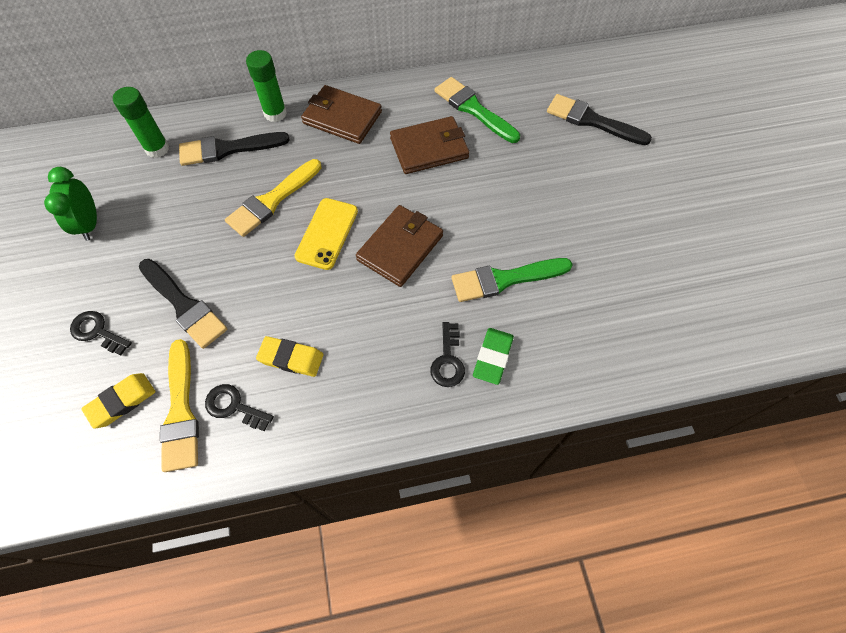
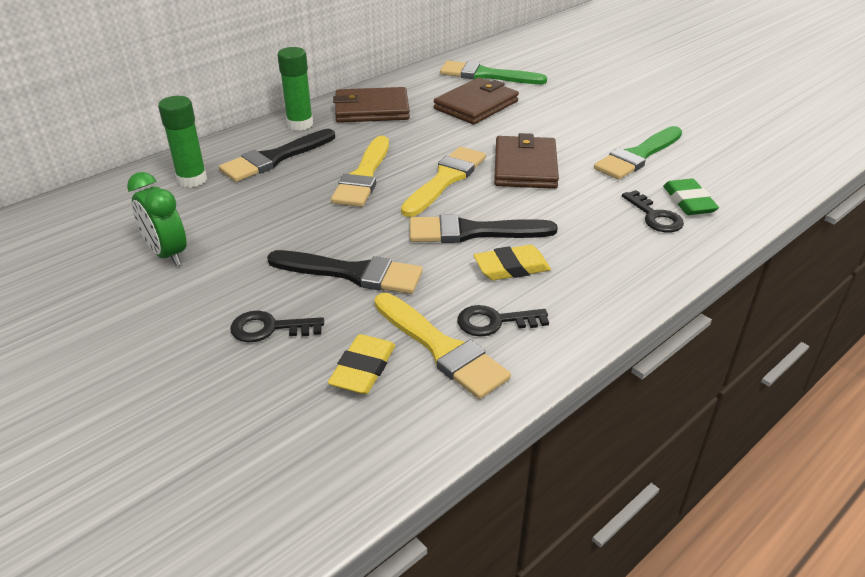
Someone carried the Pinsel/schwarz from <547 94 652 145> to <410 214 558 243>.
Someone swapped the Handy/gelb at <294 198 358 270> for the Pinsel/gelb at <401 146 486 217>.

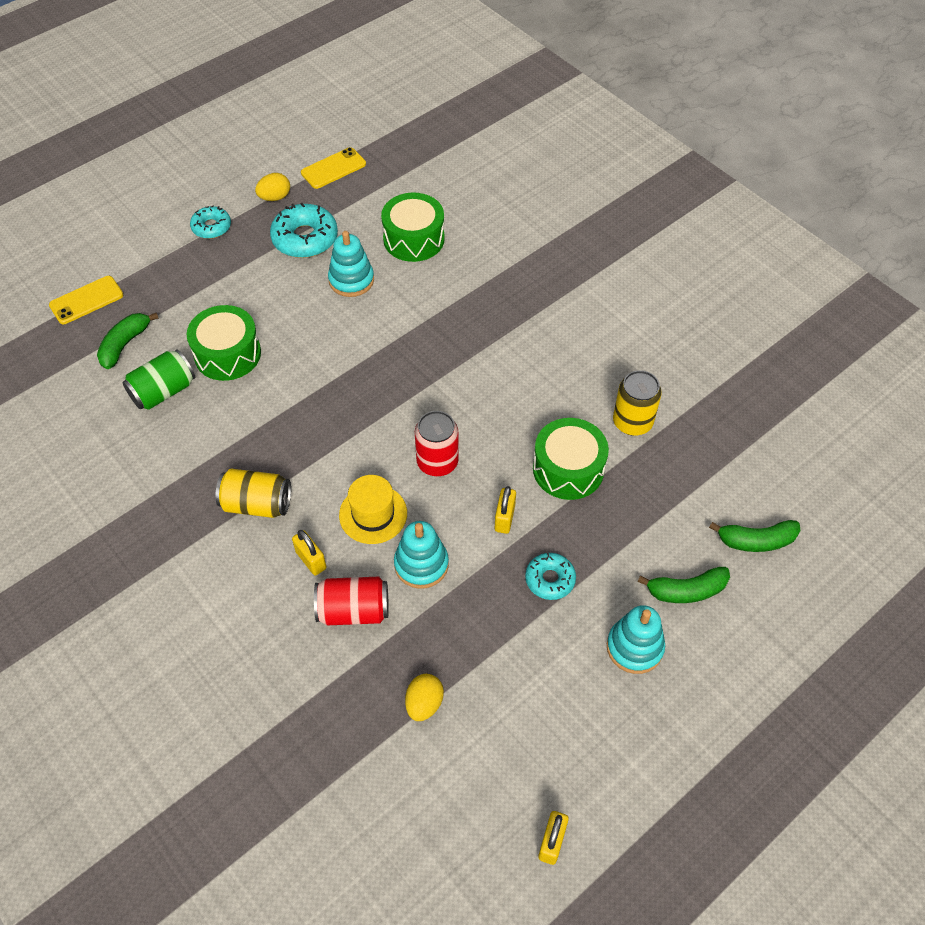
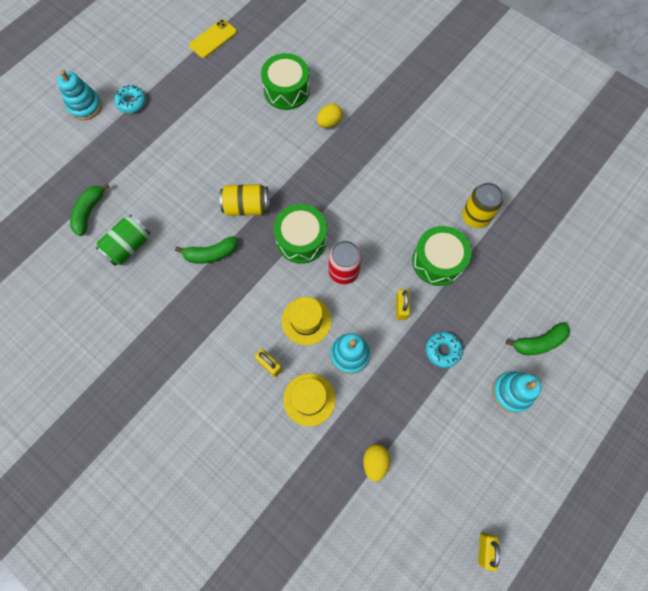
Someone took away the Handy/gelb at <49 276 123 324>.
Someone took away the Donut/türkis at <270 203 338 258>.
Someone carried the Trommel/grün from <187 305 261 381> to <274 204 327 264>.
Someone carried the Dose/gelb from <216 469 291 518> to <220 184 269 216>.
Someone carried the Ei/gelb from <255 173 290 201> to <317 104 343 128>.
Someone carried the Stapelspielzeug/türkis from <328 231 374 297> to <57 70 102 120>.
Someone carried the Banane/grün from <709 520 800 552> to <175 236 238 264>.
Someone swapped the Dose/rot at <314 576 389 625> for the Hut/gelb at <283 373 336 426>.

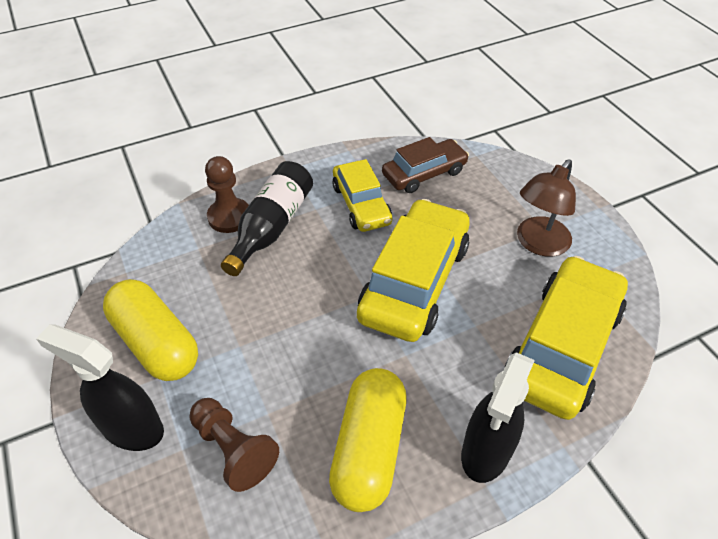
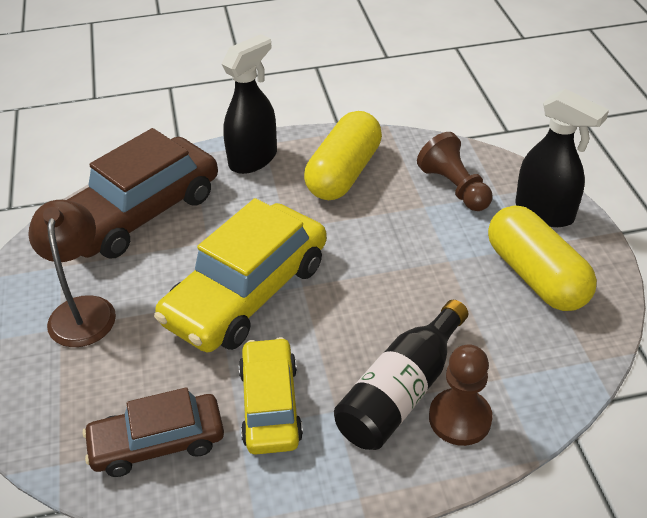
Someone repainted the Auto/gelb at <504 256 628 420>, which became the Auto/braun at <67 128 218 258>.
Someone rotated the Lampe/braun at <517 160 576 257> by 60 degrees counterclockwise.

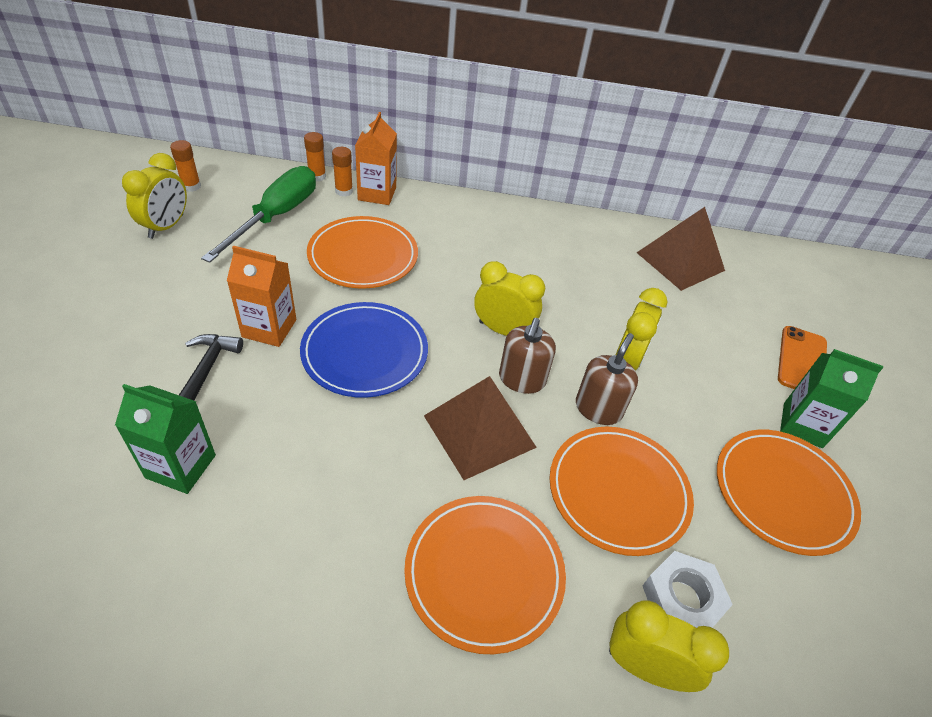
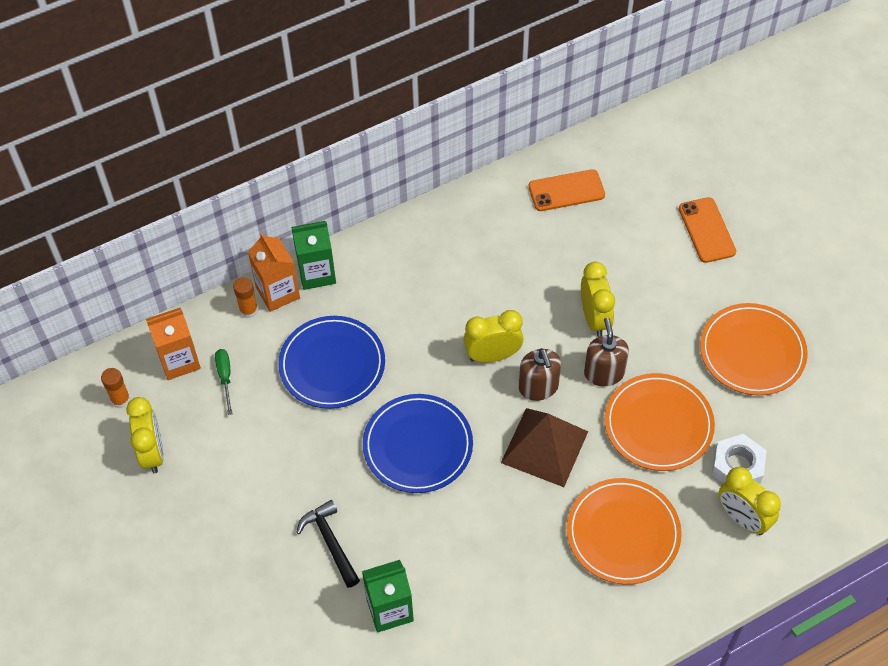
Someone took away the Klebestift/orange at <304 132 326 182>.
Someone carried the Getränkekarton/orange from <227 246 296 347> to <146 308 201 380>.
Someone carried the Getränkekarton/grün from <780 349 883 448> to <291 221 336 290>.
Someone swapped the Pyramide/braun at <637 207 725 291> for the Handy/orange at <529 169 605 211>.
Someone repainted the Teller/orange at <307 216 418 289>, which became the Teller/blau at <278 316 385 409>.
Someone rotated the Wecker/gelb at <609 601 729 692> by 120 degrees counterclockwise.
Someone scaled the Schraubenzieher/grün at <201 166 316 263> by 0.46.

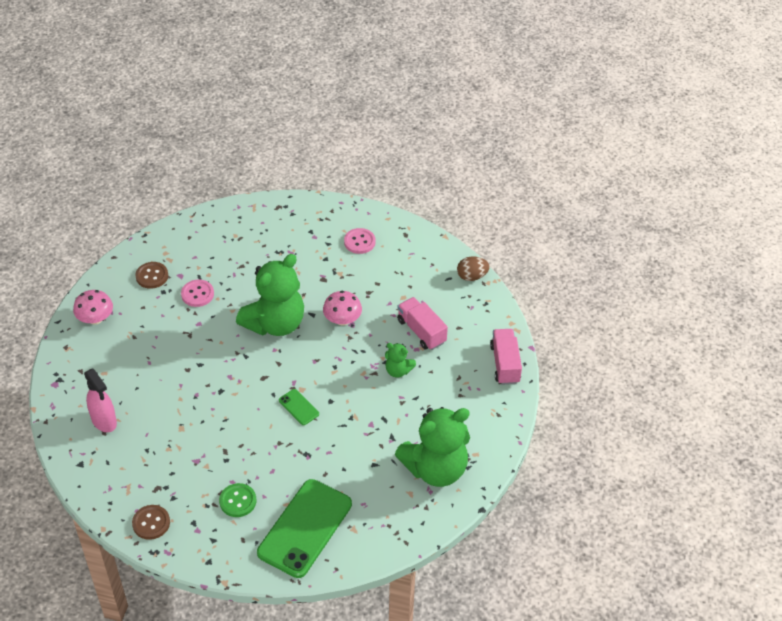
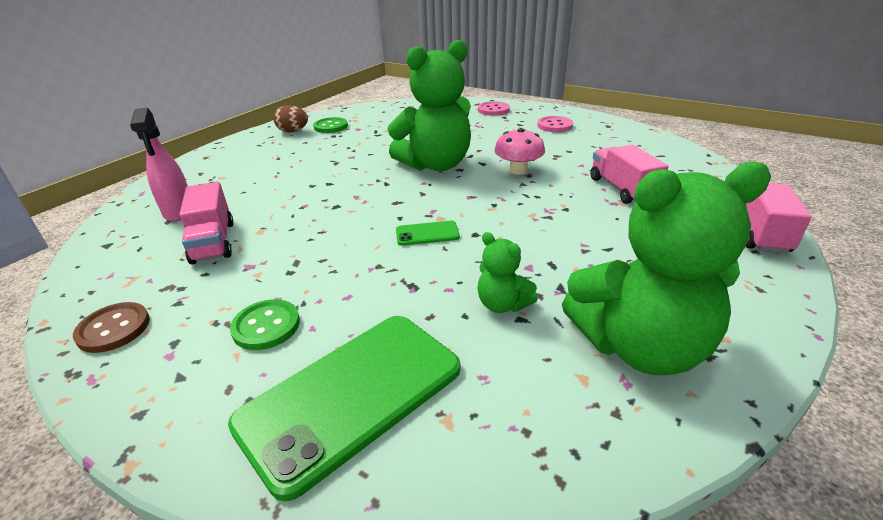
Someone took away the Pilz/rosa at <73 290 113 325>.
Someone put down the Lastwagen/rosa at <179 182 234 264>.
Someone carried the Knopf/rosa from <181 280 214 307> to <478 101 510 116>.
Someone carried the Teddybär/grün from <385 343 416 378> to <477 232 538 313>.
Someone carried the Ei/braun from <457 256 490 281> to <273 105 308 132>.
Someone repainted the Knopf/braun at <135 262 168 289>, which became the Knopf/grün at <313 117 348 133>.
Someone rotated the Handy/grün at <279 389 319 425> by 75 degrees counterclockwise.

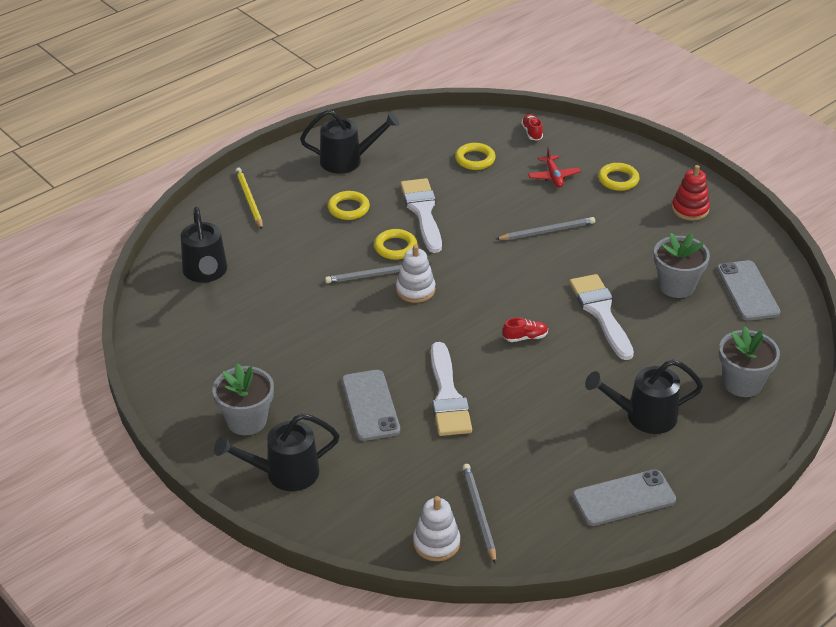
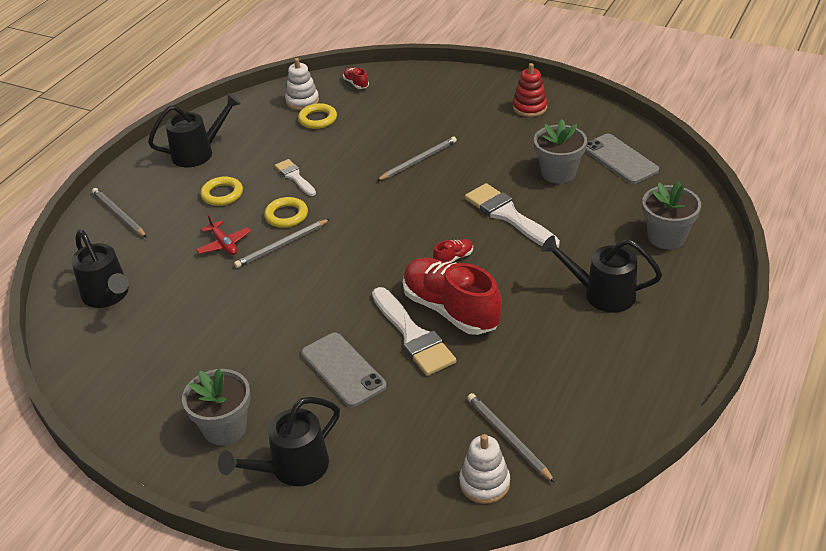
Someone took away the Handy/grau at <572 469 676 526>.
Someone took away the Ring/gelb at <598 163 640 191>.
Someone put down the Schuh/rot at <403 257 502 335>.
Someone carried the Stapelspielzeug/weiß from <396 245 435 303> to <285 58 319 110>.
Someone carried the Flugzeug/rot from <528 146 581 188> to <196 214 251 255>.
Someone repainted the Bleistift/gelb at <235 168 263 229>, which became the Bleistift/grau at <92 188 147 238>.
Someone rotated the Gießkanne/schwarz at <585 359 703 434> by 45 degrees clockwise.
Someone scaled the Pinsel/weiß at <400 178 442 253> by 0.59.

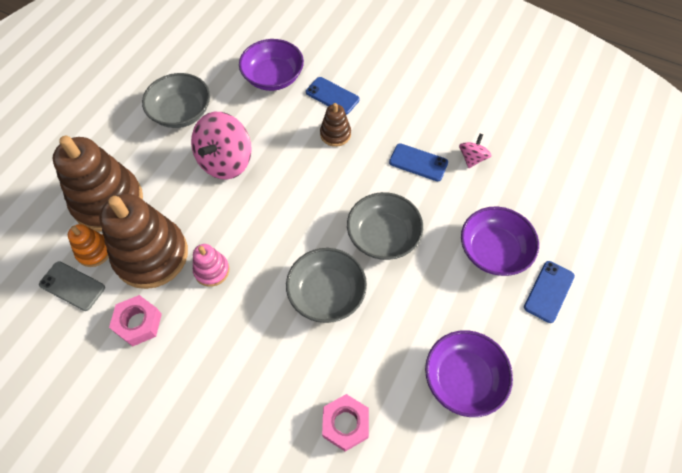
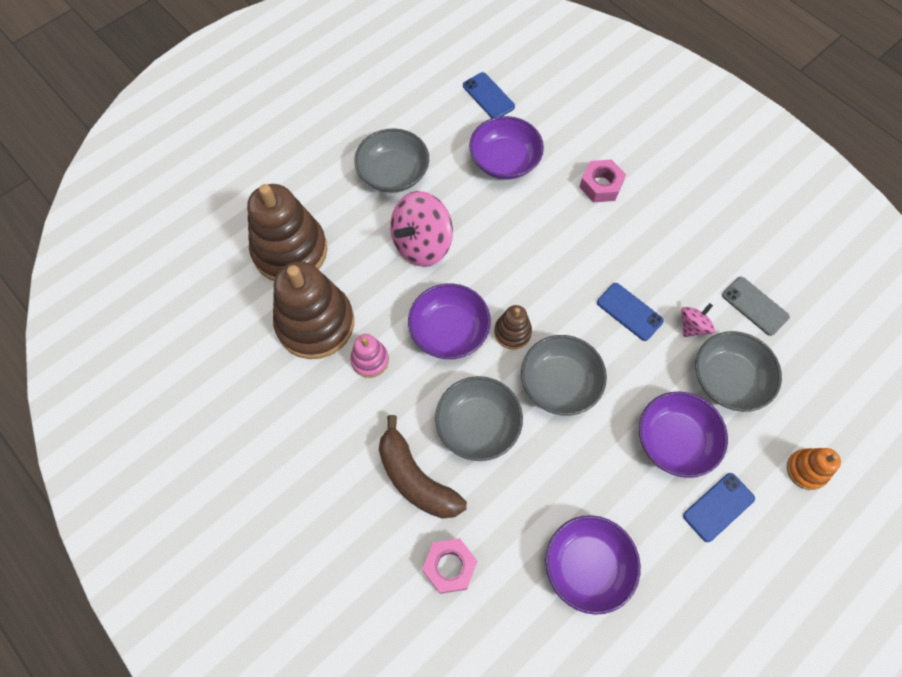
Someone put down the Banane/braun at <379 415 467 519>.
Someone put down the Schüssel/lila at <408 283 491 359>.
Someone put down the Schüssel/grau at <695 331 782 412>.
Someone carried the Handy/grau from <39 261 105 311> to <722 277 790 336>.
Someone carried the Stapelspielzeug/orange from <68 224 109 267> to <787 448 841 490>.
Someone carried the Sechskantmutter/rosa from <109 295 162 347> to <580 160 626 202>.
Someone carried the Handy/blau from <306 77 360 115> to <463 72 515 118>.
Someone carried the Stapelspielzeug/braun from <320 103 351 147> to <494 305 532 349>.

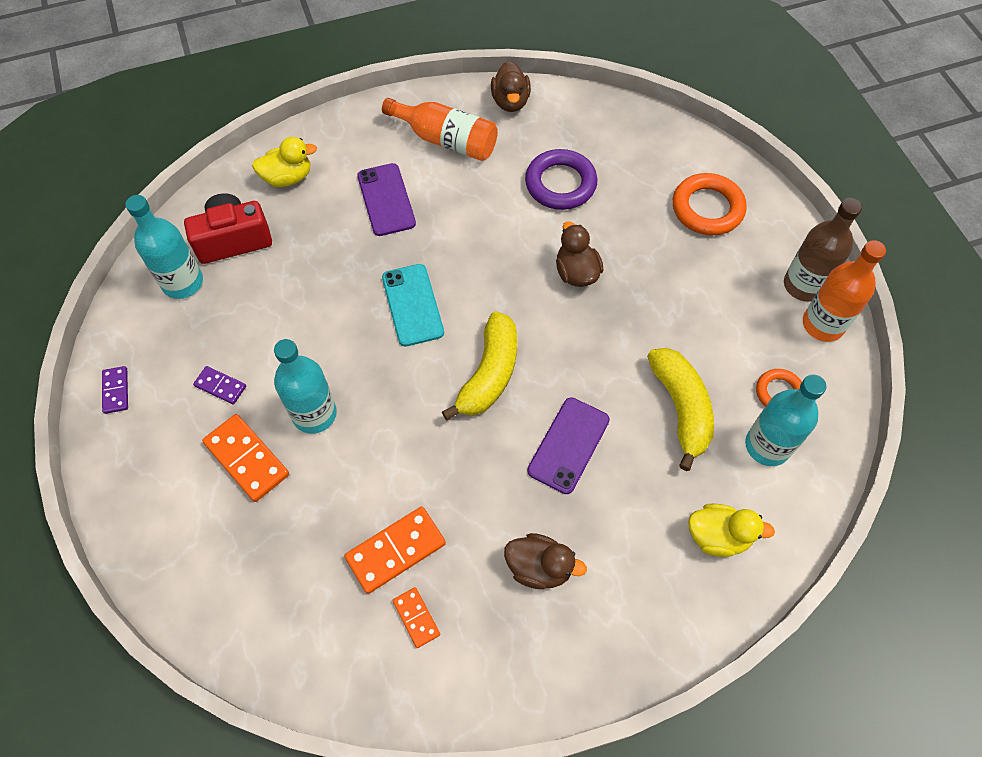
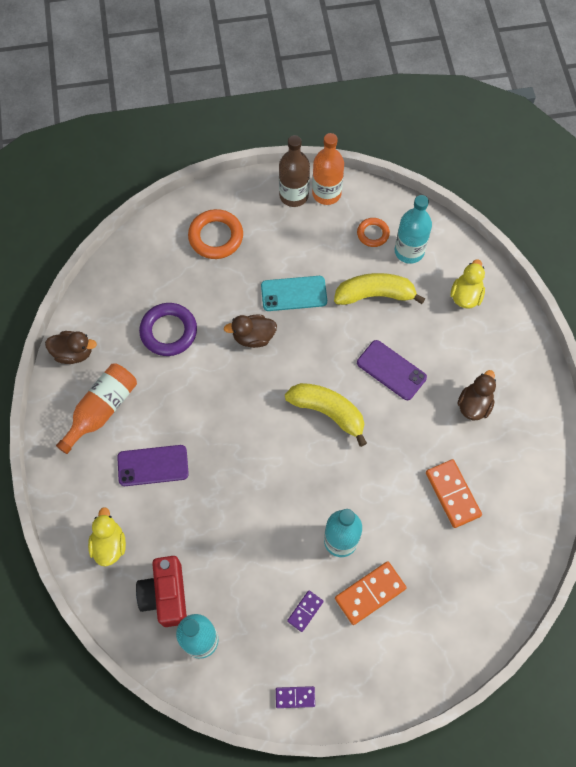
Someone took away the Dominostein/orange at <392 587 440 648>.
Someone carried the Handy/türkis from <382 264 444 347> to <261 276 327 311>.

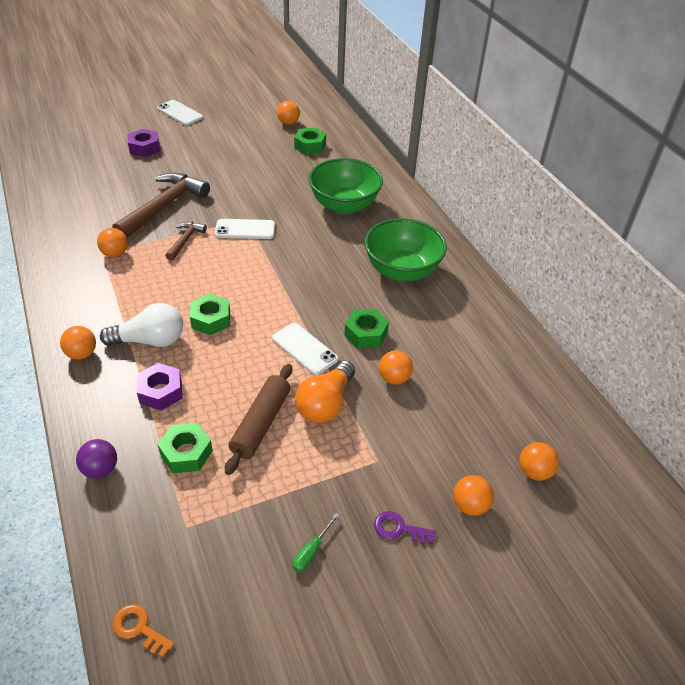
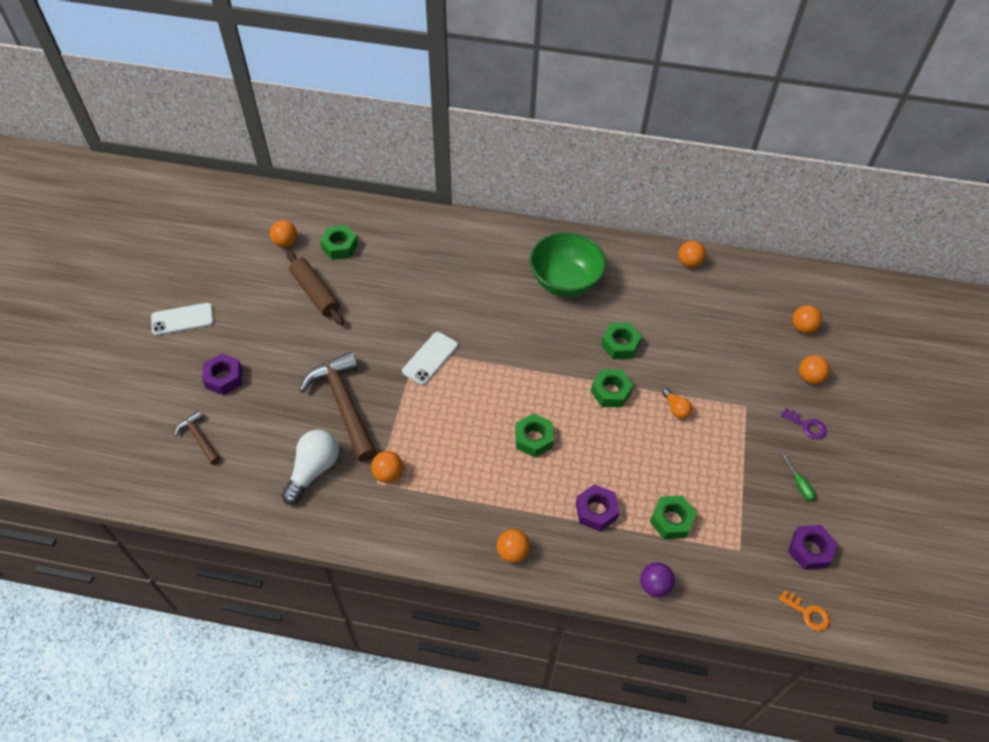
Someone took away the Schüssel/grün at <308 158 383 214>.
Someone put down the Sechskantmutter/lila at <788 525 837 570>.
Someone carried the Glühbirne/weiß from <100 303 183 347> to <281 430 339 505>.
Someone carried the Hammer/braun from <165 222 207 261> to <174 411 220 465>.
Someone carried the Nudelholz/braun from <225 364 292 475> to <286 251 344 325>.
Someone carried the Ball/orange from <379 350 413 385> to <678 241 706 268>.
Someone swapped the Handy/weiß at <272 323 338 375> for the Sechskantmutter/grün at <591 369 633 408>.
Someone rotated the Schlüssel/orange at <112 604 174 657> by 120 degrees counterclockwise.
Someone rotated the Schlüssel/lila at <374 511 436 544> by 105 degrees counterclockwise.
Someone scaled the Glühbirne/orange at <295 361 355 423> by 0.53.

